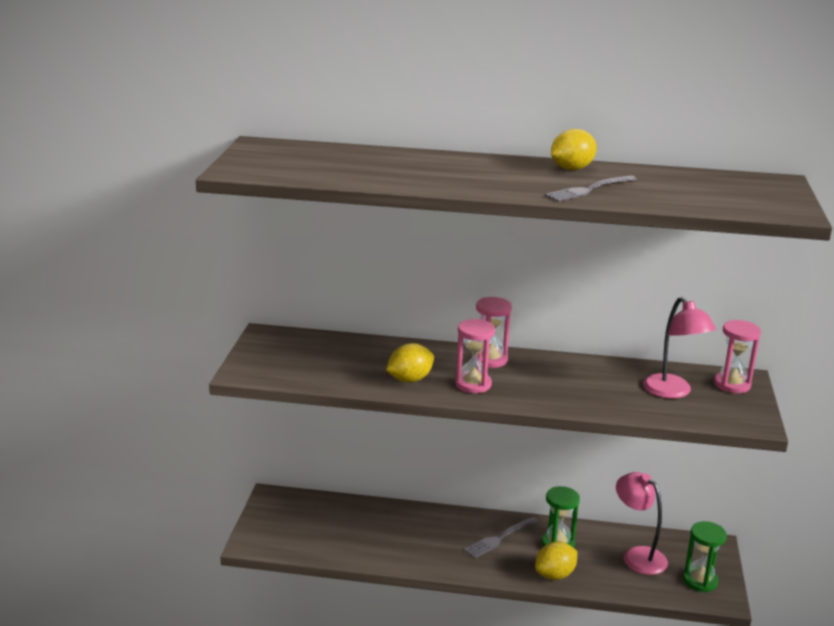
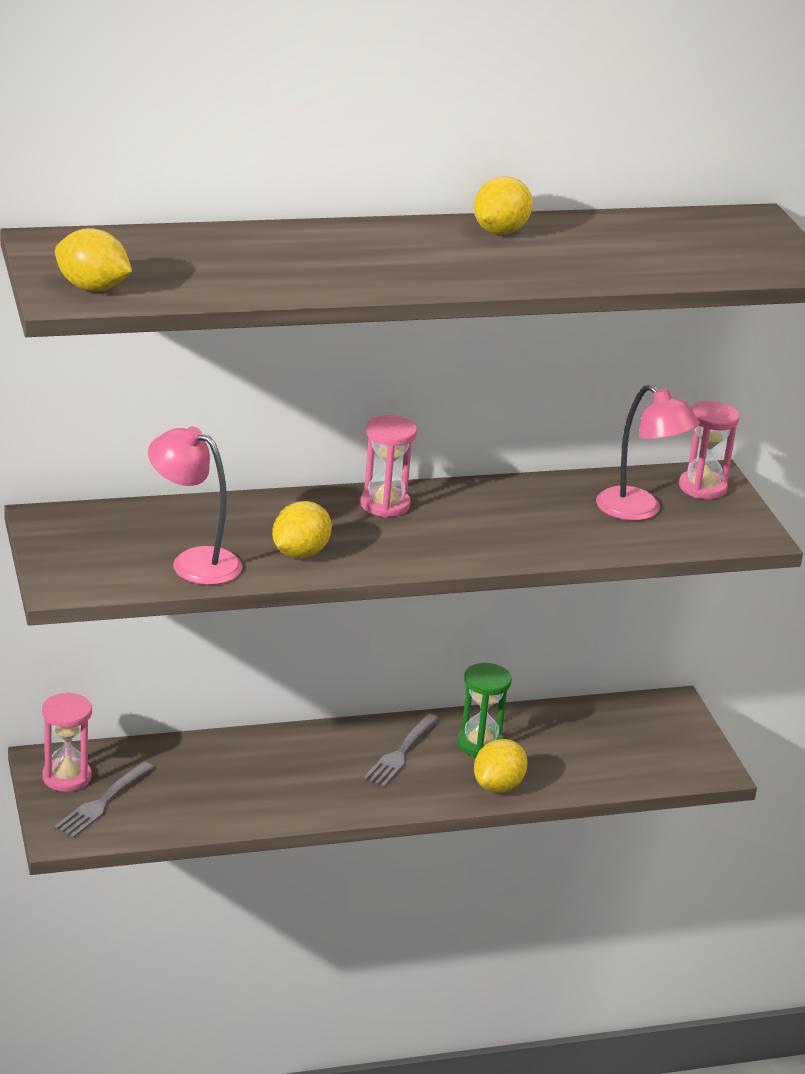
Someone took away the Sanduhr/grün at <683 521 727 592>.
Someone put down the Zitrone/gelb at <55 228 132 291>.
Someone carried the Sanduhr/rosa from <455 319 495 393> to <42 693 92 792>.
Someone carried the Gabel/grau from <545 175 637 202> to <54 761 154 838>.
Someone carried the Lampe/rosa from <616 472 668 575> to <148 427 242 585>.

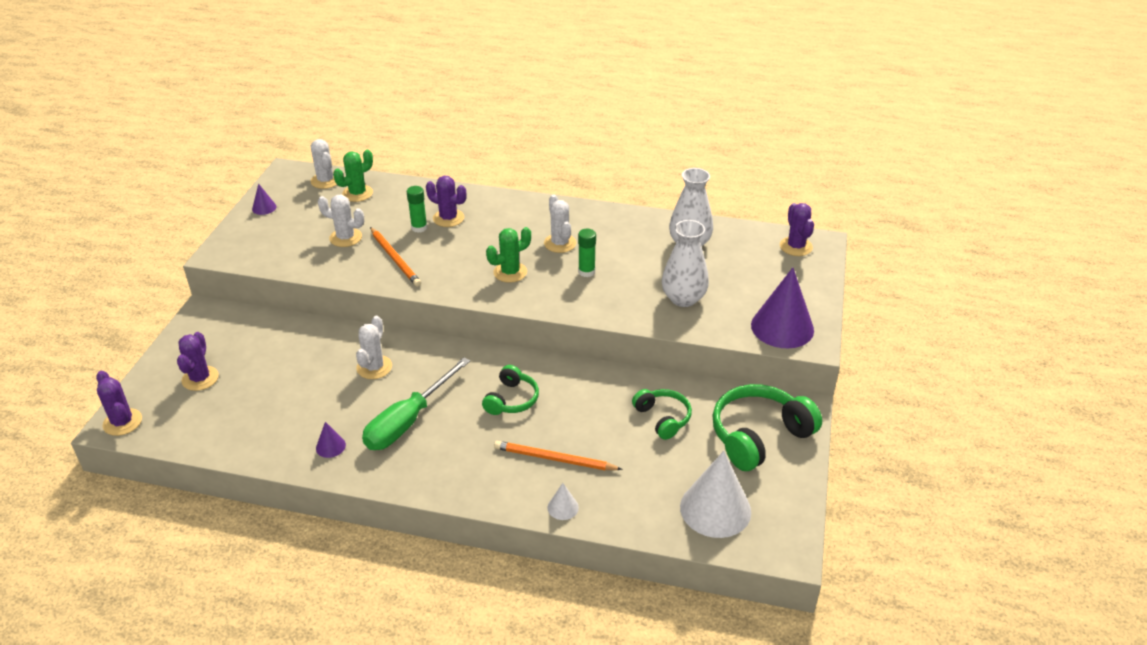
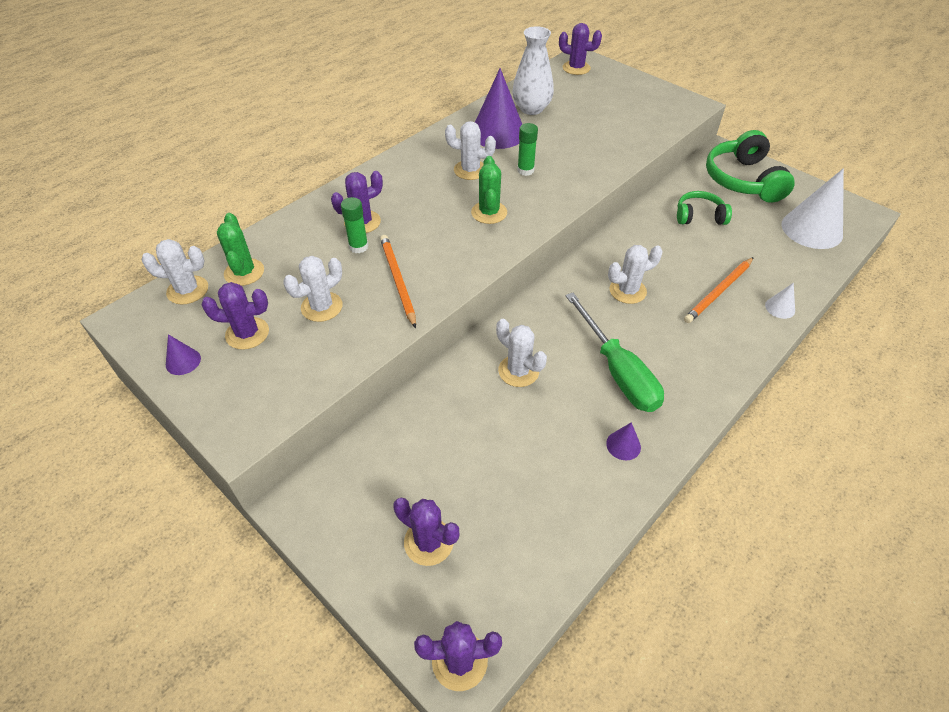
Someone took away the Vase/weiß at <662 220 709 307>.
Someone put down the Kaktus/lila at <201 282 269 350>.
Someone carried the Kegel/lila from <751 268 814 349> to <475 68 522 149>.
Someone swapped the Kopfhörer/grün at <482 365 539 415> for the Kaktus/weiß at <608 245 663 304>.
Someone rotated the Bleistift/orange at <370 227 421 287> by 105 degrees counterclockwise.

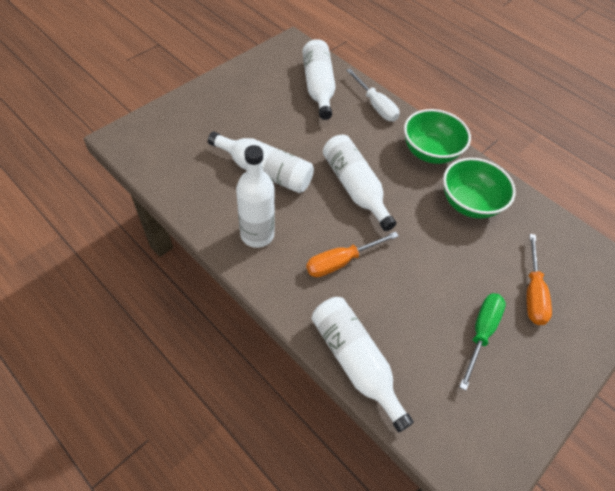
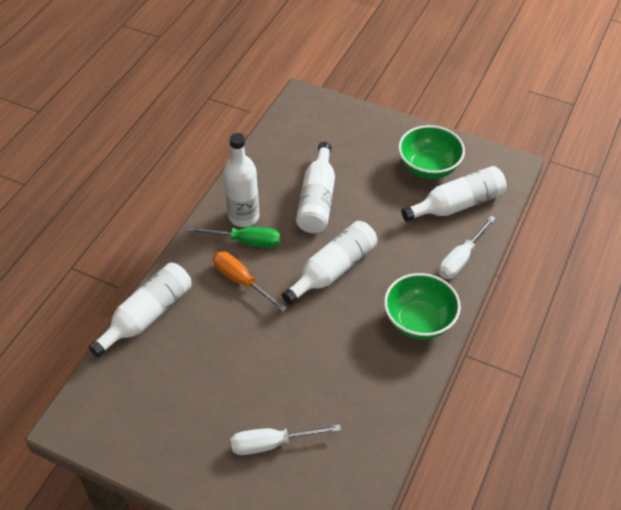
Someone carried the Schüssel/grün from <443 158 516 219> to <398 125 465 179>.
Someone carried the Schraubenzieher/grün from <459 293 506 391> to <187 226 280 248>.
Someone repainted the Schraubenzieher/orange at <527 234 552 325>, which became the Schraubenzieher/weiß at <231 424 341 455>.

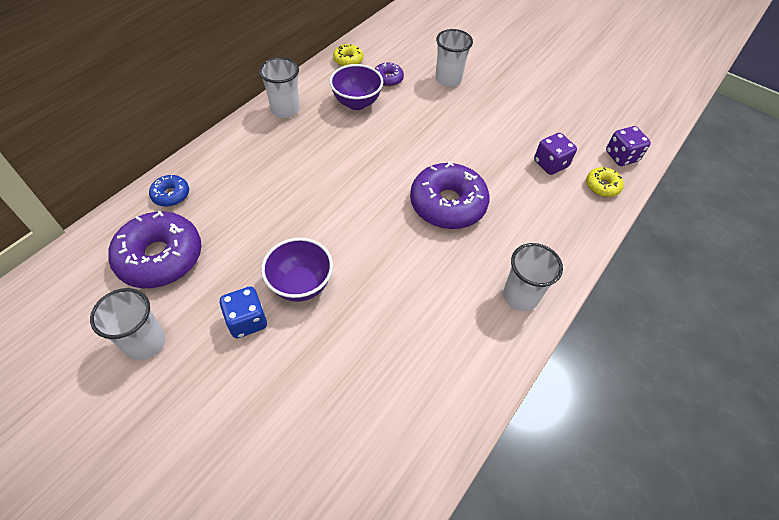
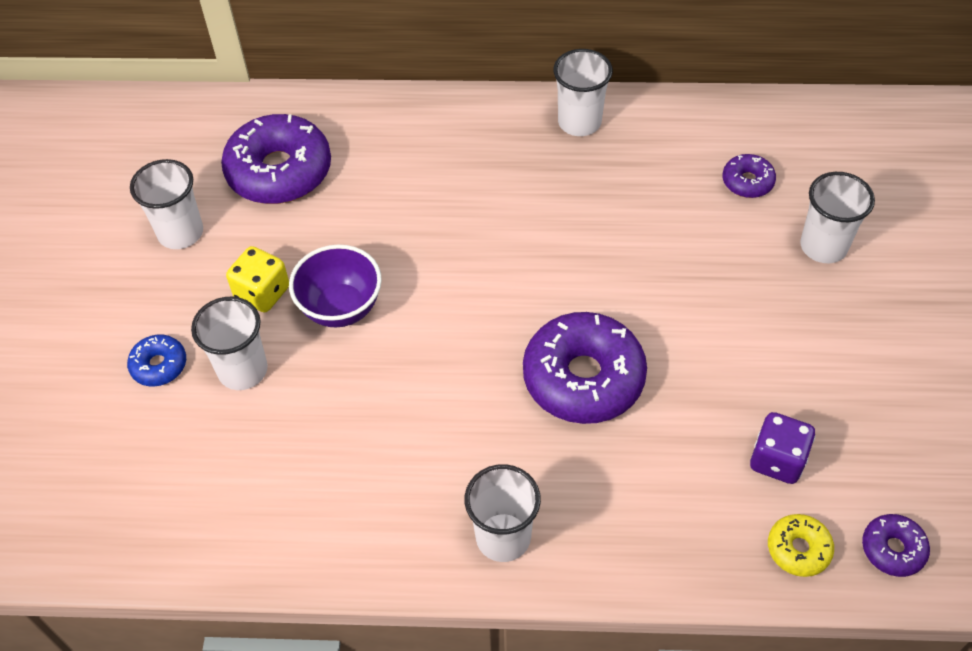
Someone took away the Schüssel/lila at <329 64 383 110>.
Someone took away the Donut/gelb at <333 44 363 66>.
Someone put down the Becher/weiß at <191 297 268 390>.
Someone carried the Donut/blau from <149 175 189 207> to <127 335 186 386>.
Someone swapped the Spielwürfel/lila at <606 126 651 166> for the Donut/lila at <862 514 930 577>.
Someone repainted the Spielwürfel/blau at <219 287 267 338>, which became the Spielwürfel/gelb at <226 246 289 312>.

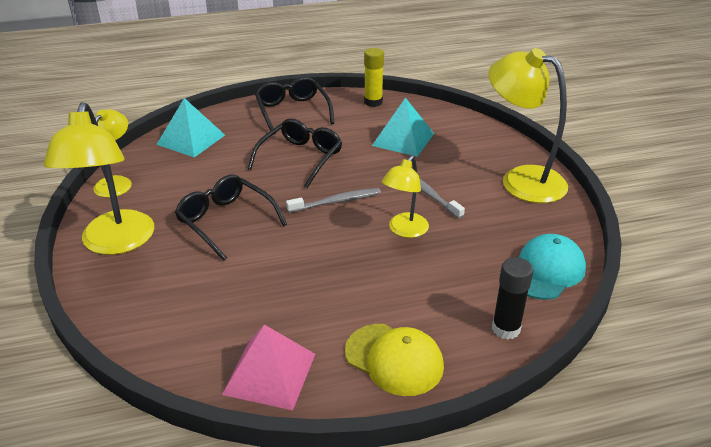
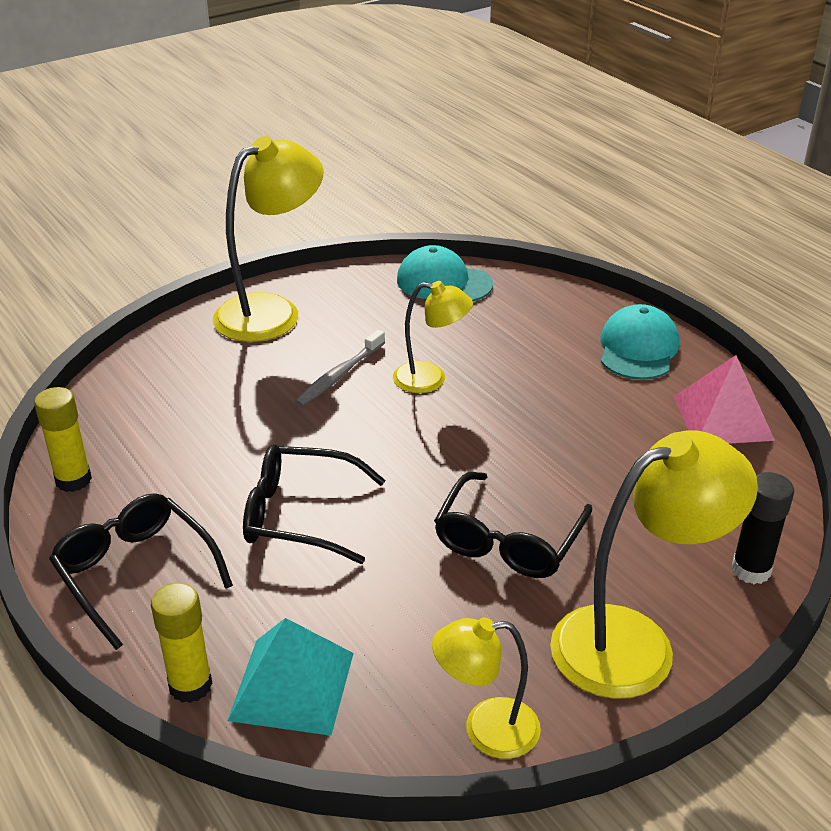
Someone took away the Zahnbürste/grau at <286 188 381 213>.
Someone took away the Pyramide/türkis at <372 98 434 157>.
Someone put down the Klebestift/gelb at <151 583 212 703>.
Someone carried the Klebestift/schwarz from <492 257 534 340> to <732 472 794 584>.
Someone repainted the Kappe/gelb at <345 324 444 396>, which became the Kappe/türkis at <601 304 679 380>.
Someone rotated the Brille/schwarz at <255 77 334 135> by 90 degrees clockwise.
Someone rotated the Lampe/gelb at <488 48 568 203> by 150 degrees counterclockwise.

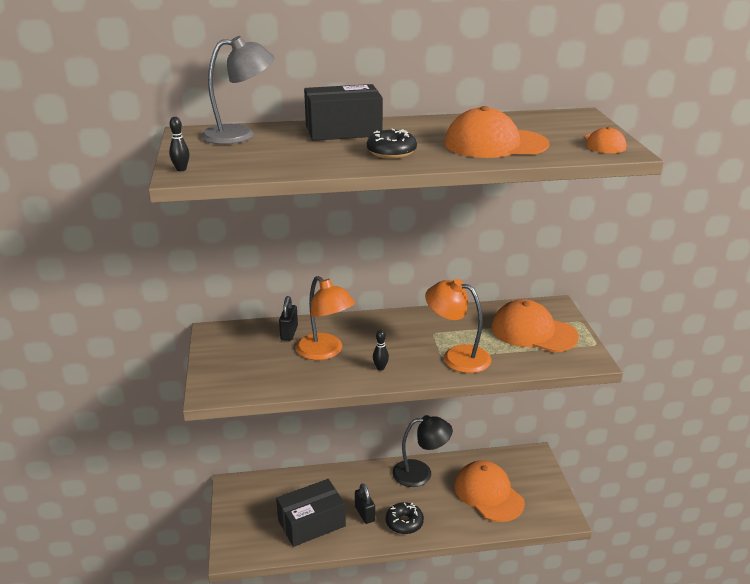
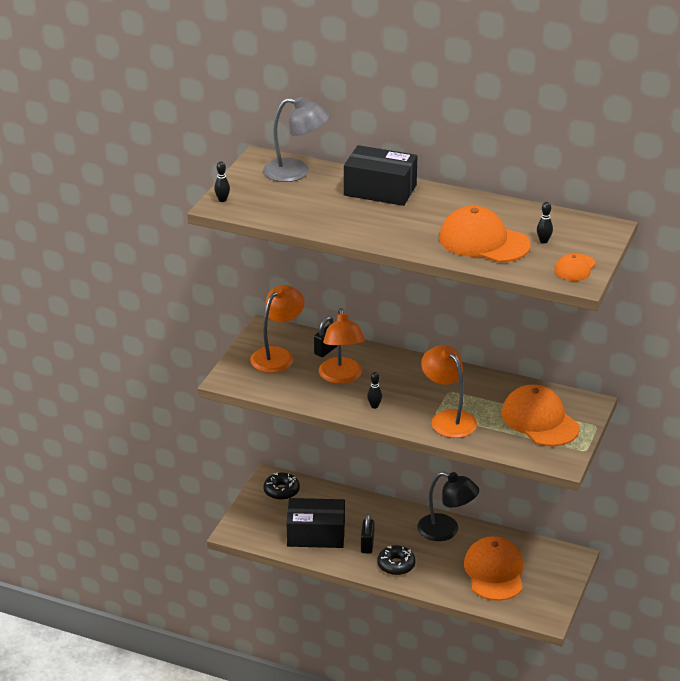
Someone put down the Lampe/orange at <250 285 305 373>.
Someone put down the Bowlingkegel/schwarz at <537 202 553 244>.
Someone carried the Donut/schwarz from <367 129 417 159> to <264 473 300 500>.

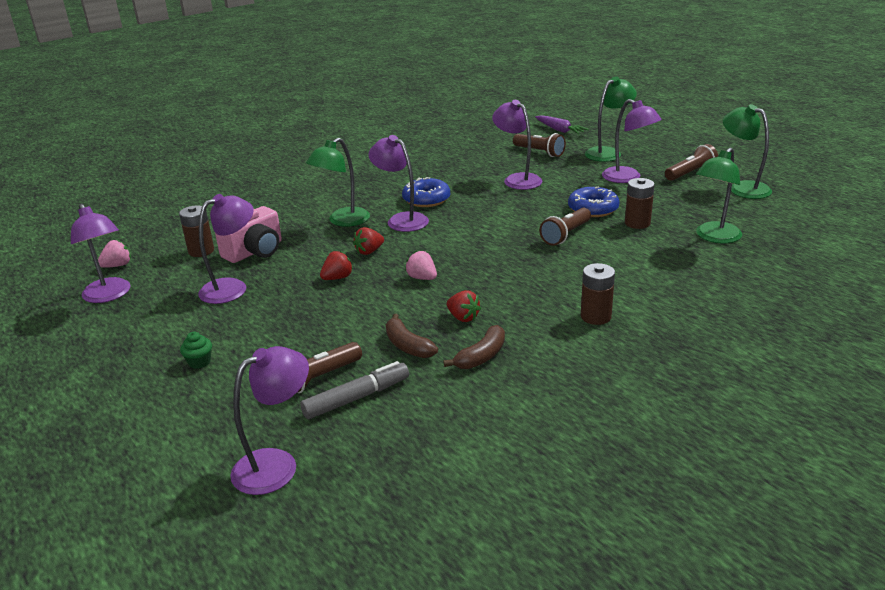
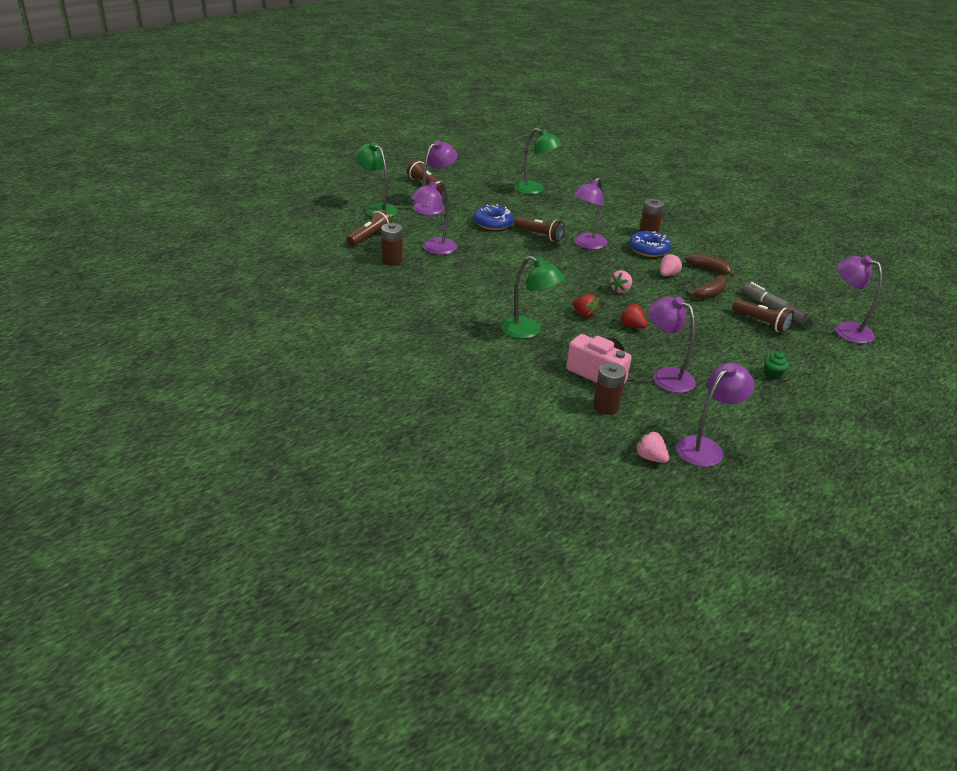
Someone took away the Karotte/lila at <535 115 589 134>.
Someone took away the Lampe/grün at <723 104 772 199>.
Someone carried the Lampe/lila from <368 135 429 232> to <572 177 607 250>.
Someone carried the Donut/blau from <402 177 450 207> to <629 231 671 257>.
Someone carried the Batterie/braun from <625 178 655 229> to <381 223 403 266>.
Someone repainted the Erdbeere/rot at <447 290 481 322>, which became the Erdbeere/rosa at <660 254 682 276>.

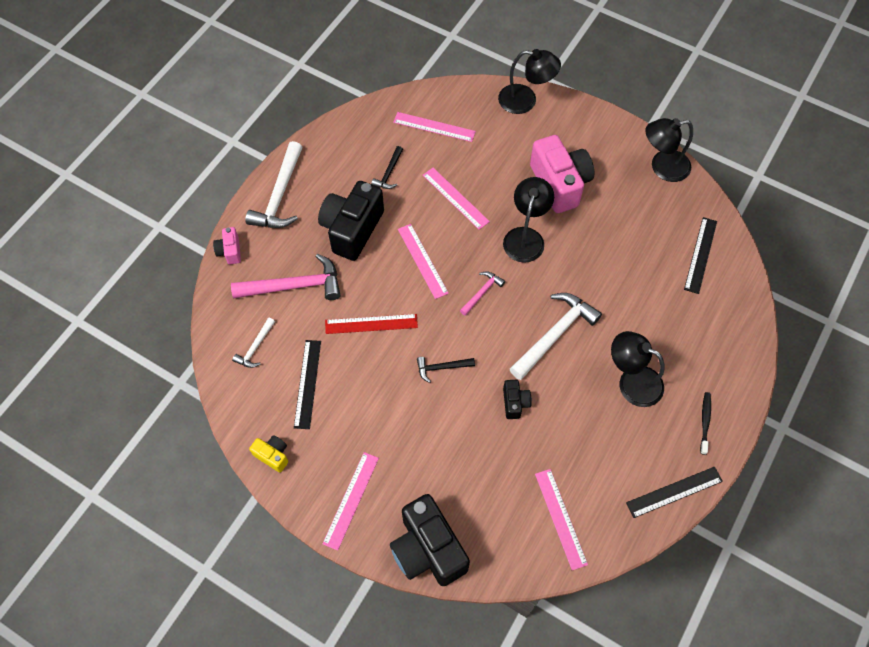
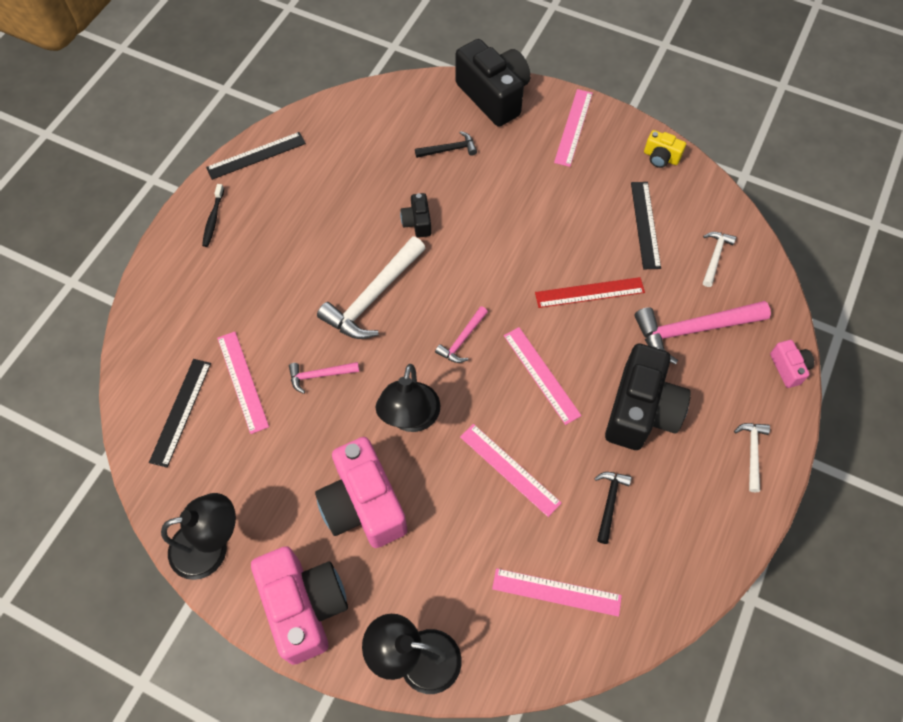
Someone took away the Lampe/schwarz at <611 331 665 407>.
Someone put down the Kamera/rosa at <251 546 348 665>.
Someone put down the Hammer/rosa at <289 362 359 394>.
Someone carried the Hammer/schwarz from <417 357 475 383> to <415 131 477 158>.
Someone carried the Lineal/rosa from <535 469 588 570> to <217 332 269 434>.
Someone scaled the Hammer/weiß at <245 141 303 228> by 0.52.

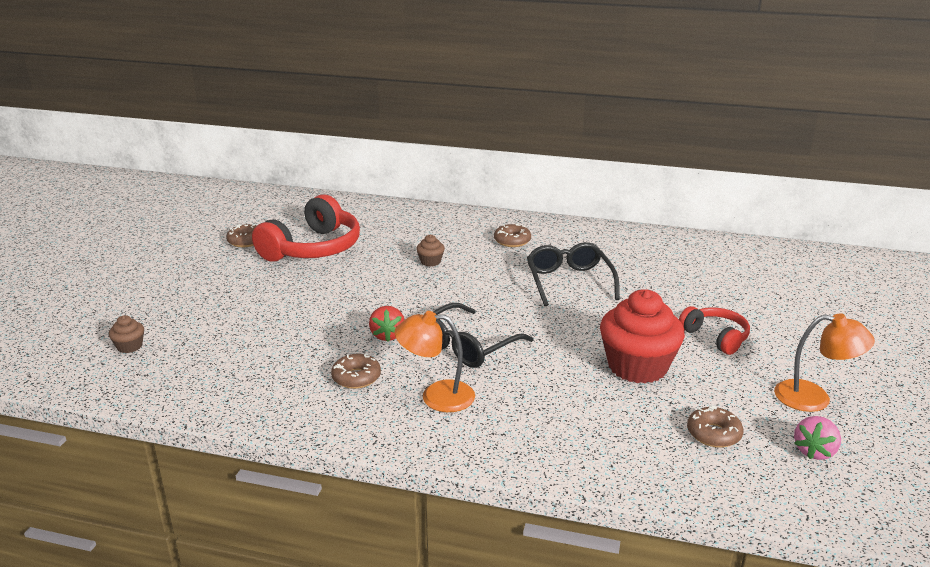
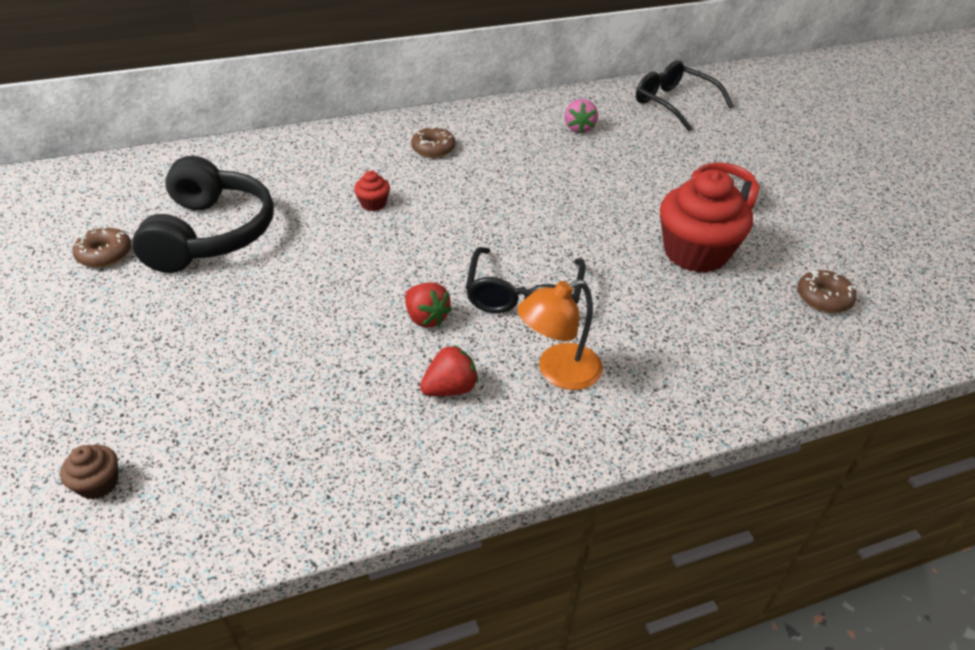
Someone took away the Lampe/orange at <774 313 875 412>.
Someone carried the Brille/schwarz from <527 242 620 306> to <636 60 733 131>.
Someone carried the Erdbeere/rosa from <794 416 841 460> to <565 99 598 134>.
Someone swapped the Donut/braun at <331 353 381 389> for the Erdbeere/rot at <420 345 478 396>.
Someone repainted the Kopfhörer/rot at <252 194 360 262>, which became the Kopfhörer/schwarz at <132 156 274 273>.
Someone repainted the Muffin/braun at <416 234 445 267>, which became the Muffin/rot at <354 171 390 211>.

